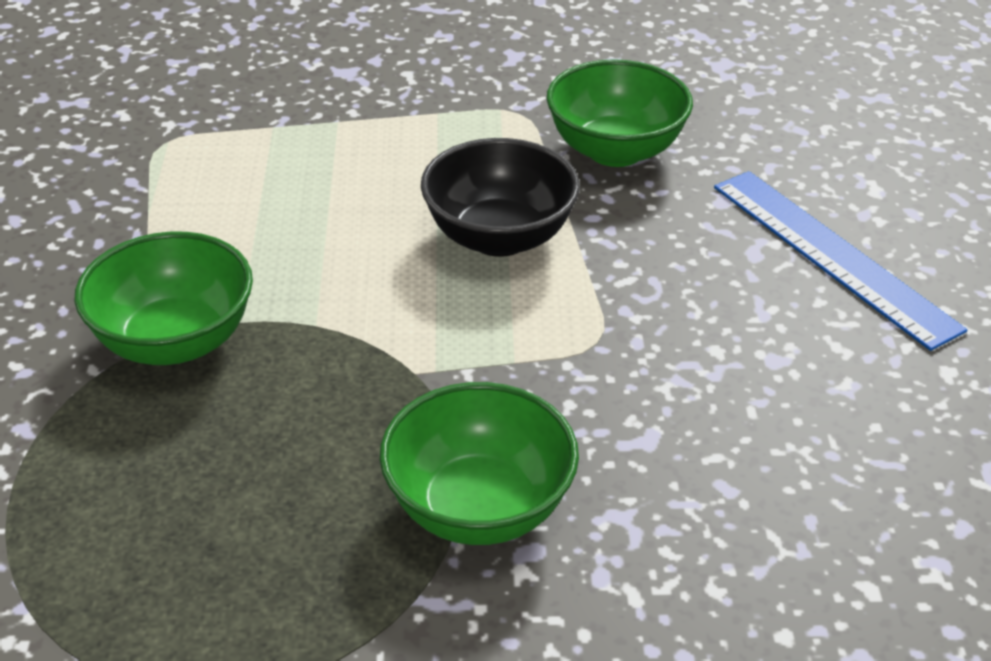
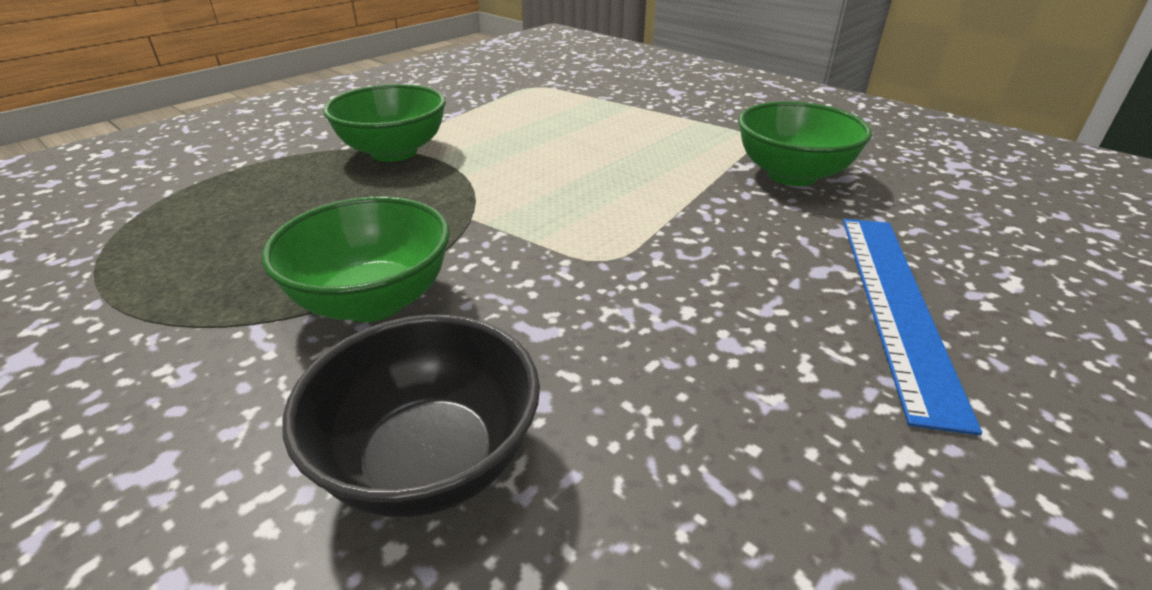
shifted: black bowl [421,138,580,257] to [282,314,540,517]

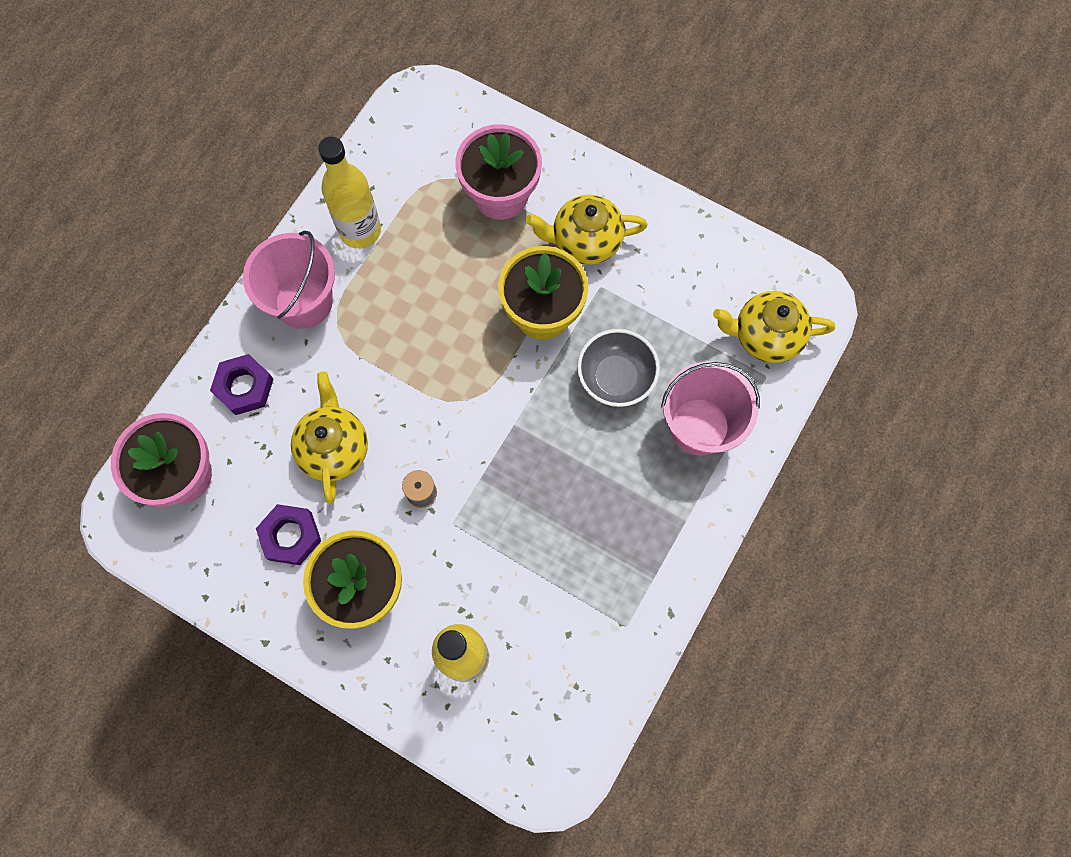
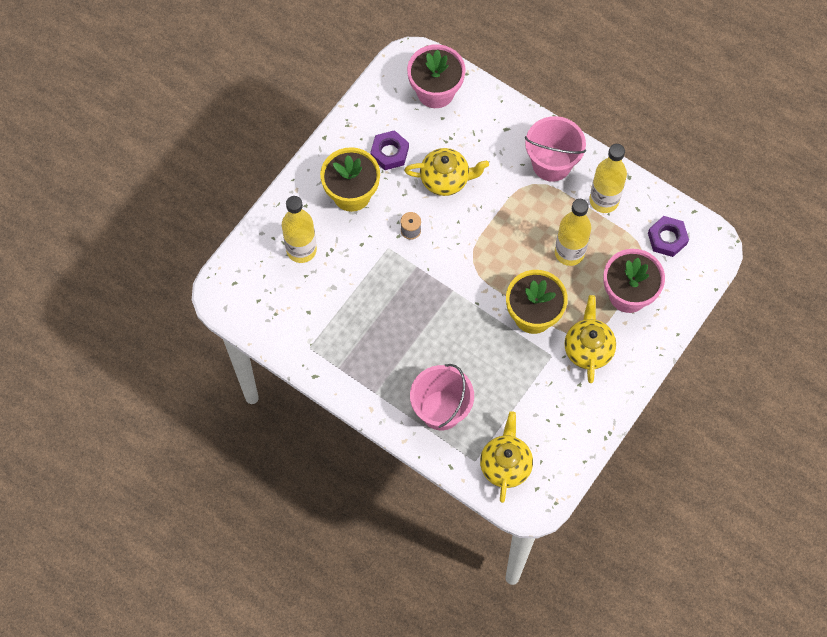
gone: grey bowl [577,329,660,407]
new: yellow bottle [555,199,591,266]
shifted: purple nut [210,354,274,415] to [648,216,689,257]

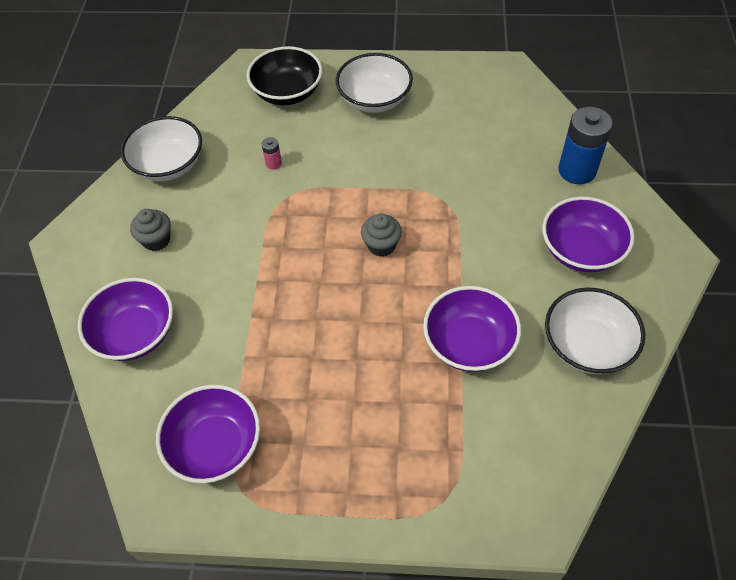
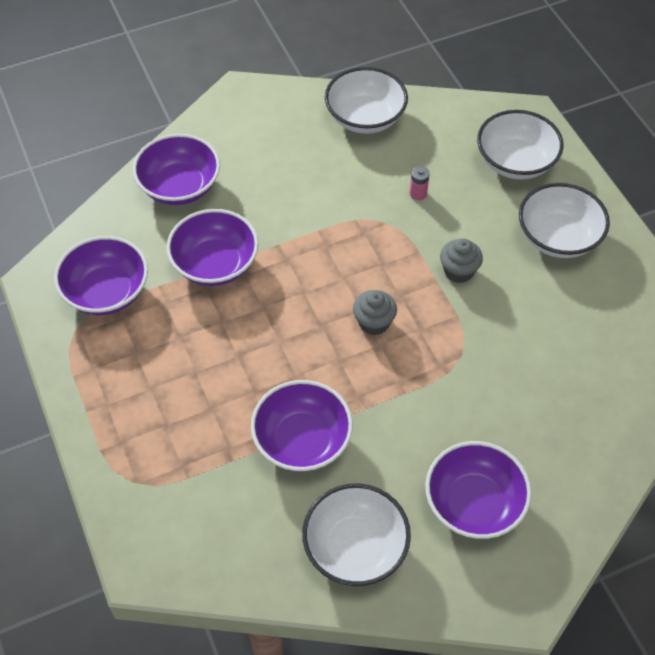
gone: blue battery [558,107,613,184]
new: purple bowl [166,209,259,286]
shifted: grey cupcake [130,209,171,251] to [440,238,483,283]
repainted: black bowl [247,46,322,105] to white bowl [477,110,564,180]

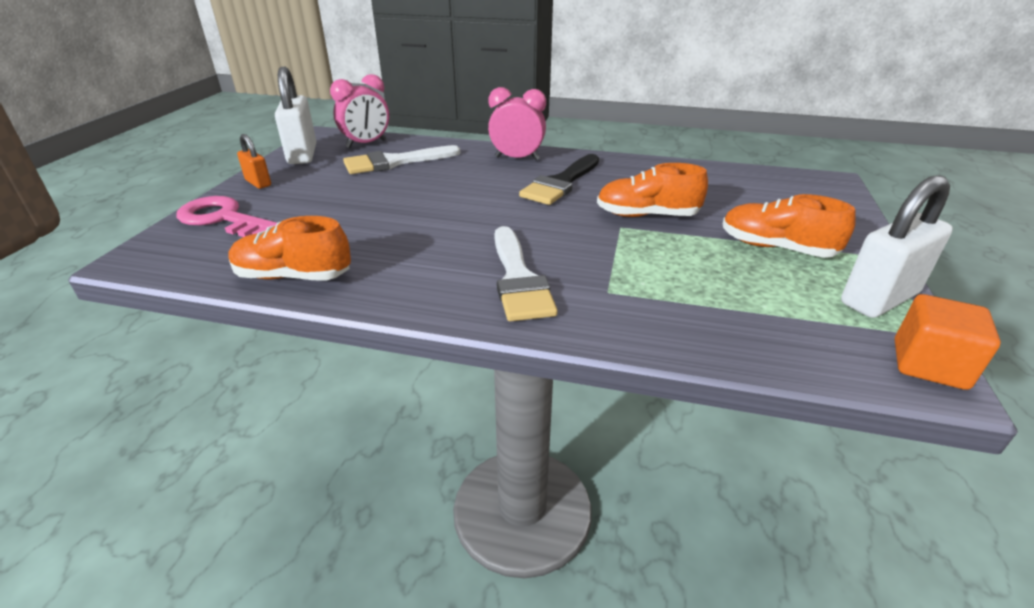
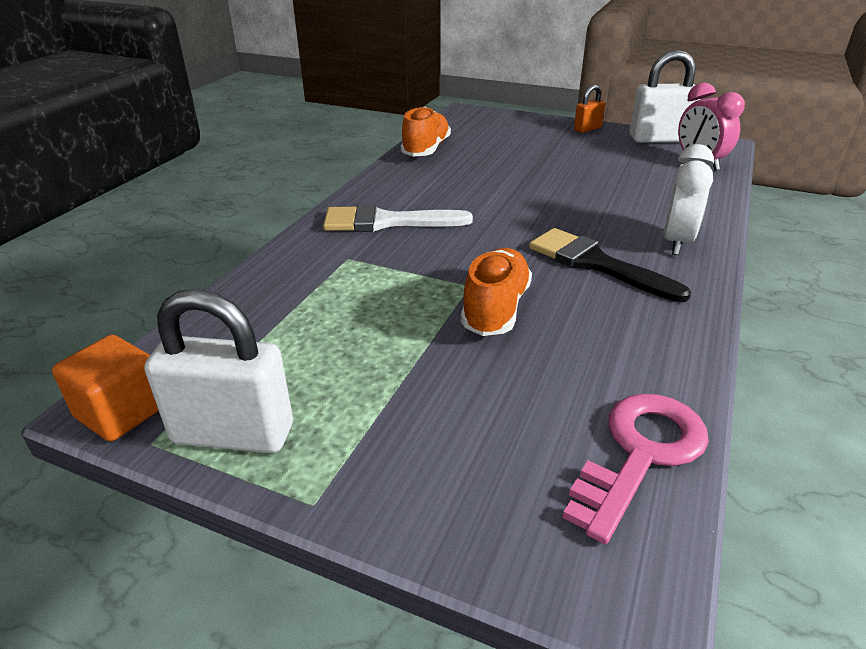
gone: white brush [343,145,461,174]; orange shoe [722,194,856,258]
shifted: pink key [176,196,277,237] to [563,394,709,544]
repainted: pink clock [488,87,546,160] to white clock [663,144,714,255]
rotated: white padlock [841,175,953,318] = [144,289,293,453] 60 degrees counterclockwise

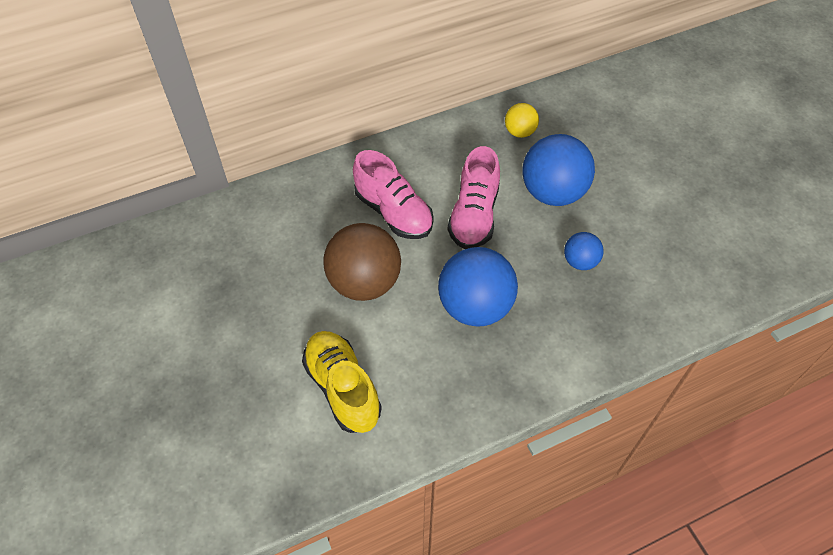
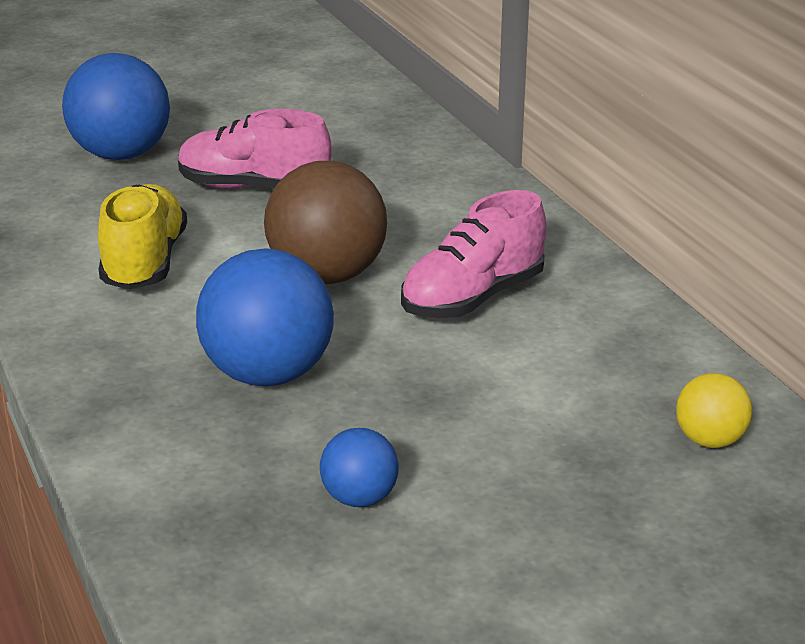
shifted: blue ball [522,134,595,206] to [62,53,170,160]; pink shoe [447,146,500,249] to [178,109,332,189]
rotated: yellow shoe [302,331,382,433] = [98,184,187,289] 60 degrees counterclockwise

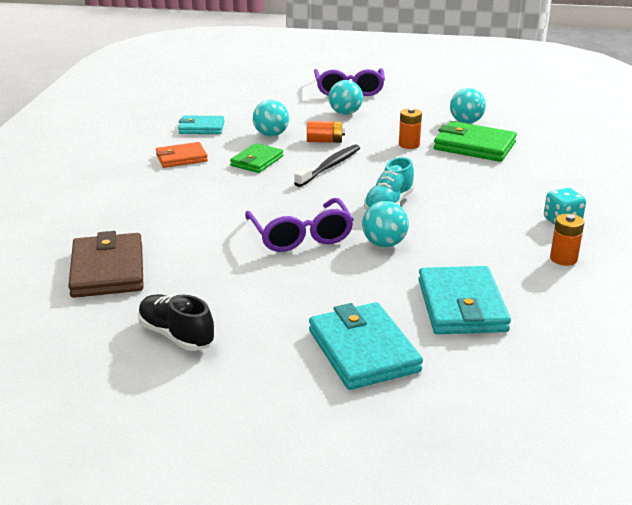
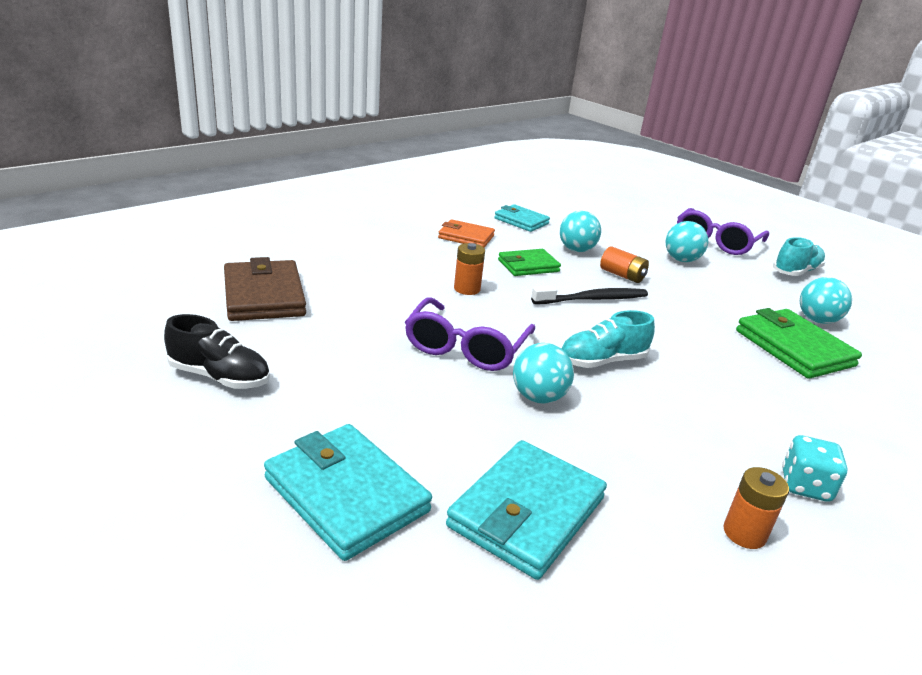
new: turquoise shoe [773,237,826,276]
shifted: orange battery [399,108,422,149] to [454,243,485,295]
rotated: black shoe [138,294,215,351] = [164,314,270,389] 120 degrees clockwise; brown wallet [68,231,144,298] = [224,257,306,321] 45 degrees counterclockwise; turquoise wallet [309,302,423,390] = [264,424,432,561] 60 degrees counterclockwise

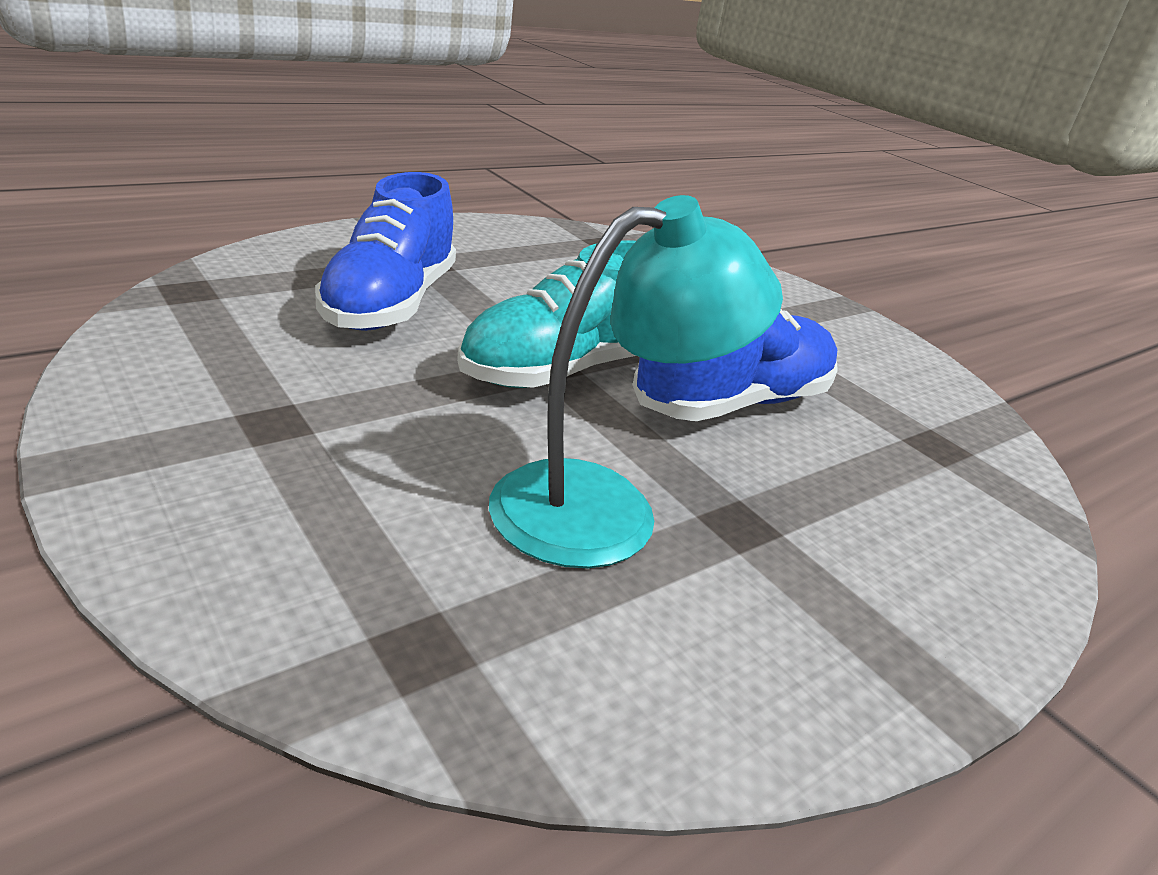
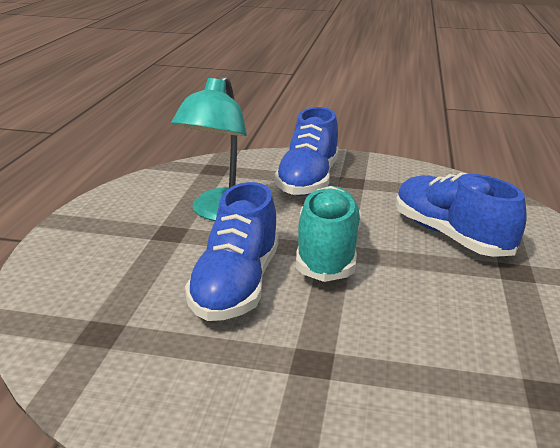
new: blue shoe [274,107,339,196]

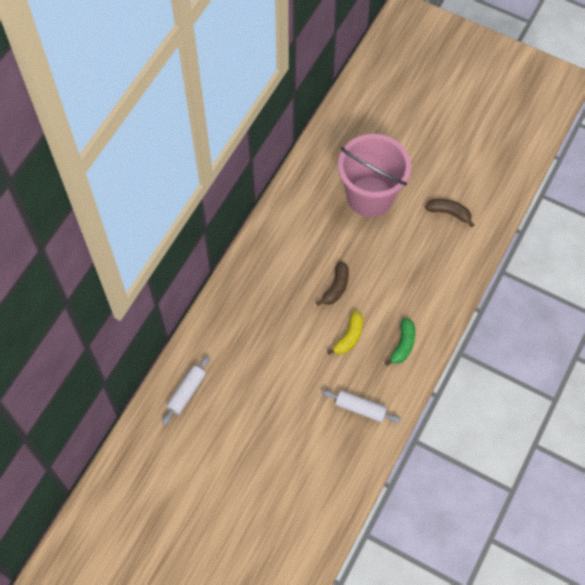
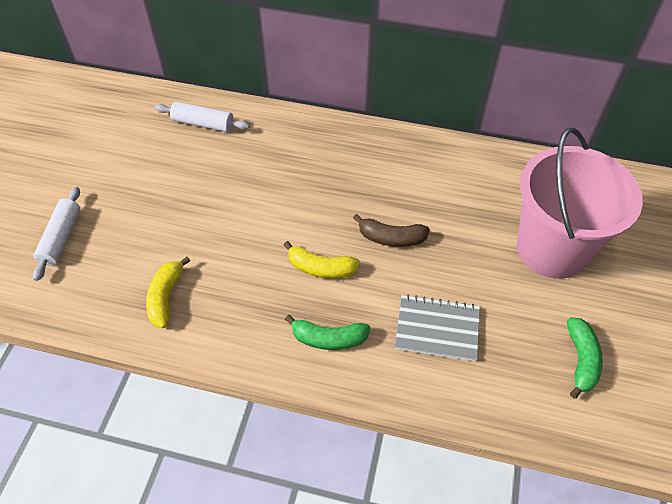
new: yellow banana [146,256,190,328]; grey notebook [395,294,480,361]
shifted: white rolling pin [322,390,401,423] to [33,187,80,281]
repainted: brown banana [425,199,474,227] to green banana [567,317,603,399]

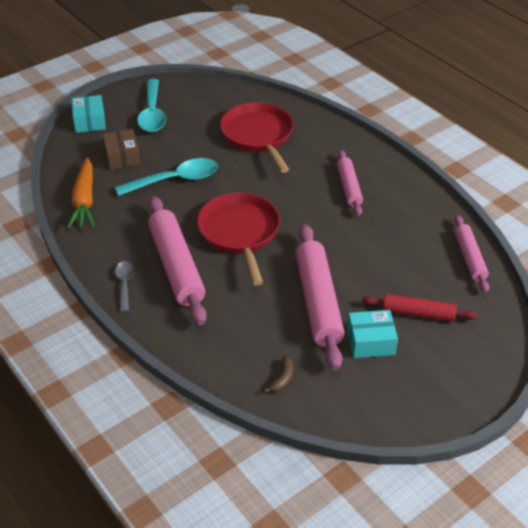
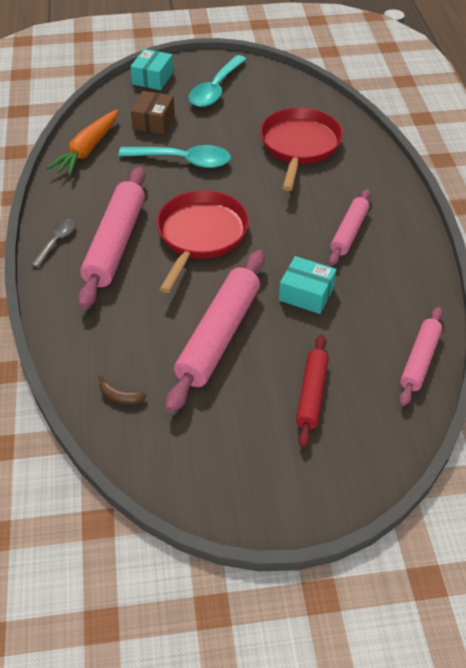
shifted: turquoise box [347,310,398,358] to [279,256,336,314]
rotated: brown banana [264,356,293,393] = [98,375,147,404] 60 degrees clockwise; red rolling pin [362,294,478,322] = [296,335,329,448] 60 degrees clockwise

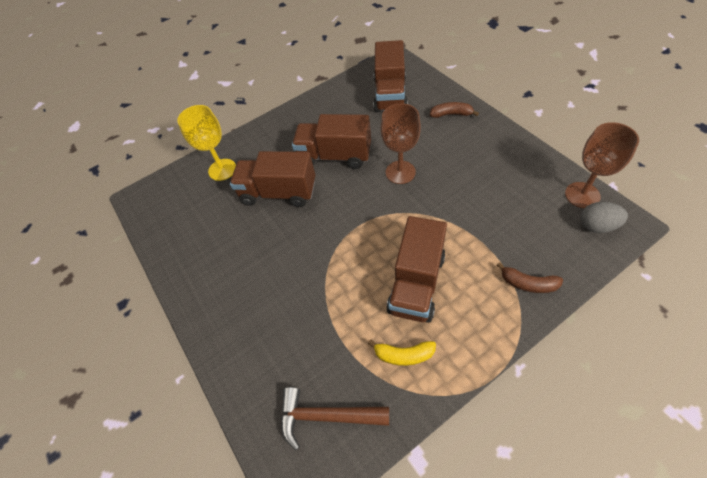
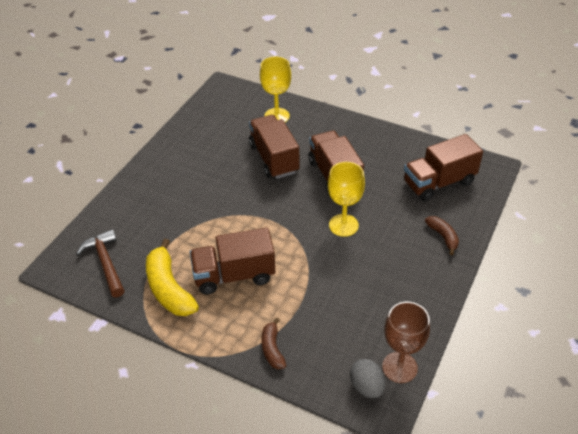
repainted: brown goblet [380,103,421,184] to yellow goblet [328,162,365,237]
scaled: yellow banana [368,340,436,366] = [146,239,199,316] x1.81

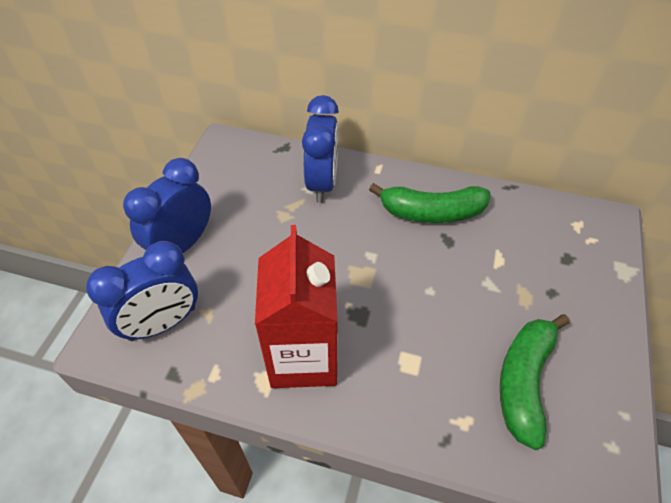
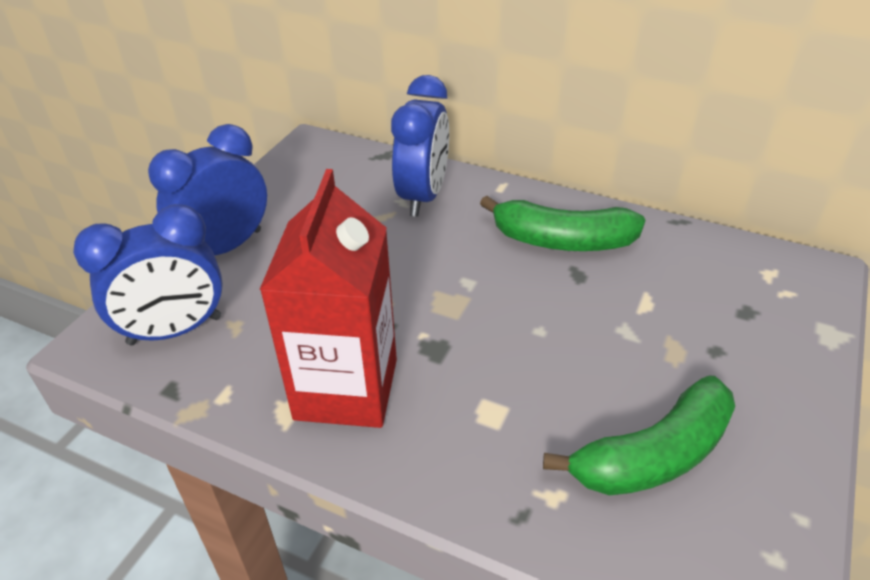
rotated: green banana [500,314,570,450] = [543,375,735,495] 150 degrees counterclockwise

